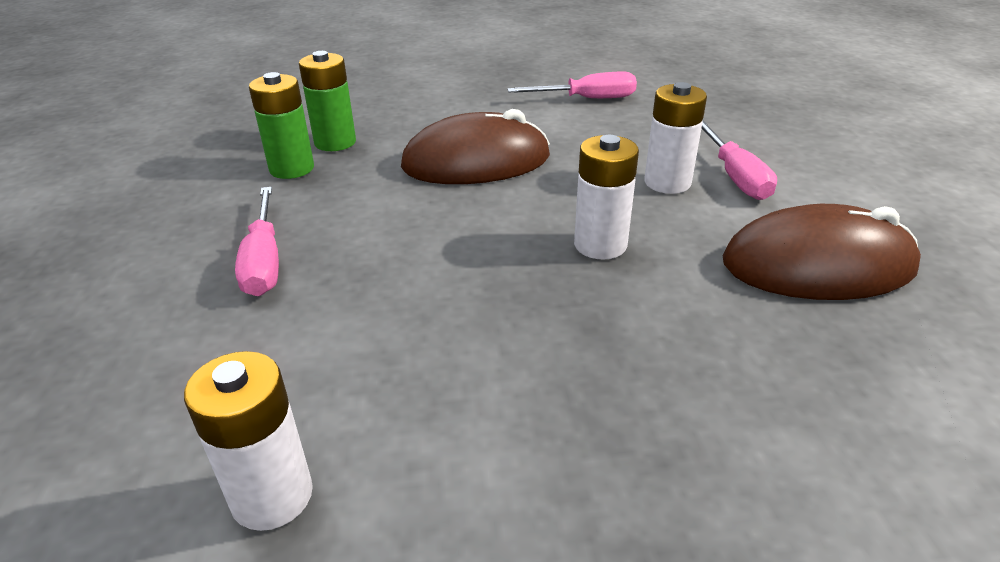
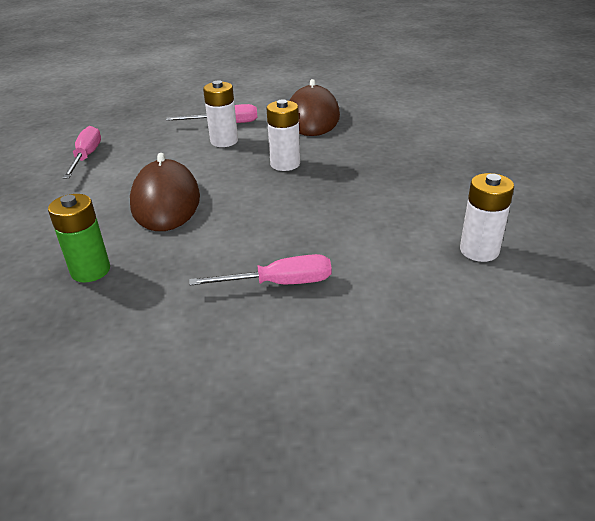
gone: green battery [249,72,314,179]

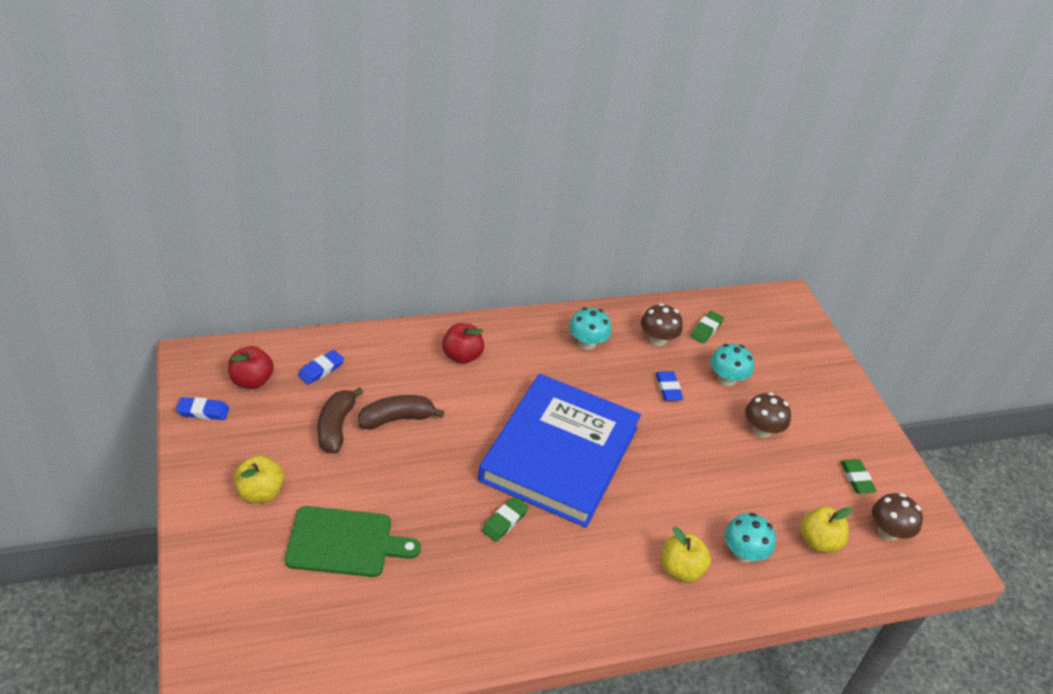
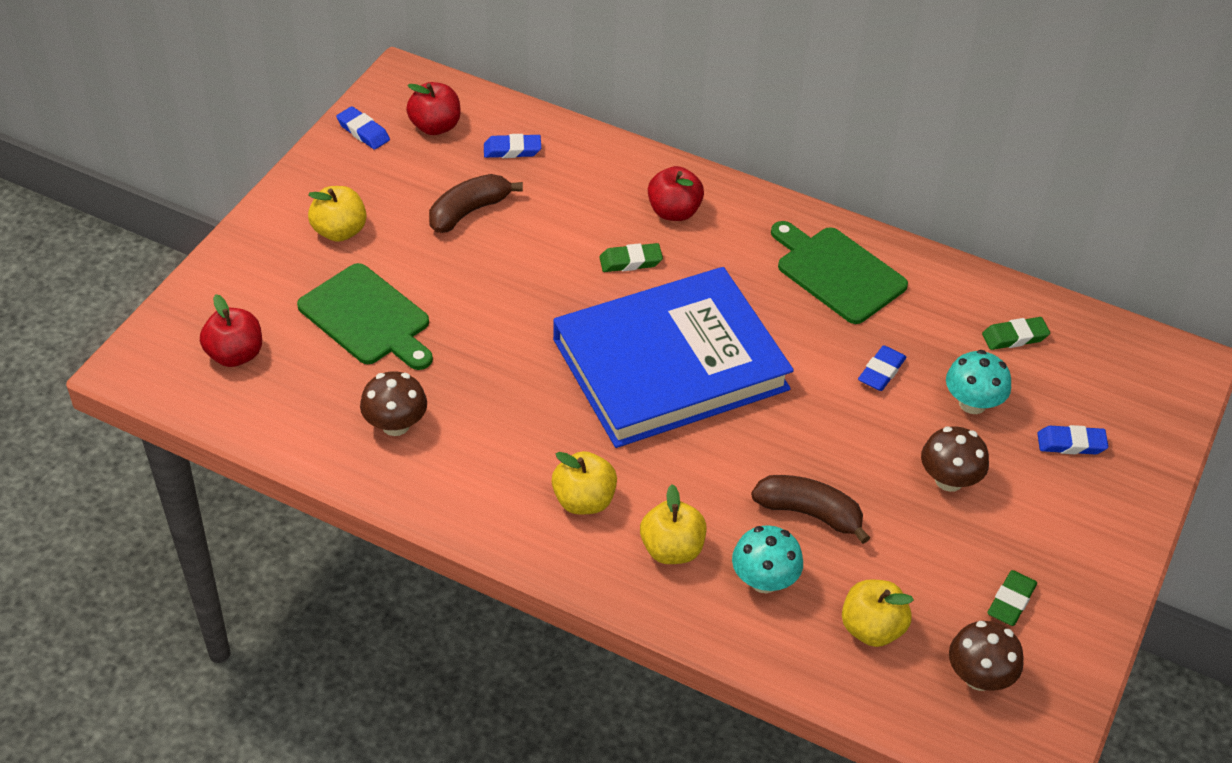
new: red apple [200,294,262,367]; yellow apple [552,451,617,515]; blue eraser [1037,425,1108,454]
shifted: brown mushroom [641,303,683,346] to [360,371,427,436]; green eraser [482,497,529,542] to [599,243,663,272]; brown banana [358,395,444,430] to [751,475,870,544]
swapped: turquoise mushroom [569,307,612,350] to green cutting board [771,221,908,324]

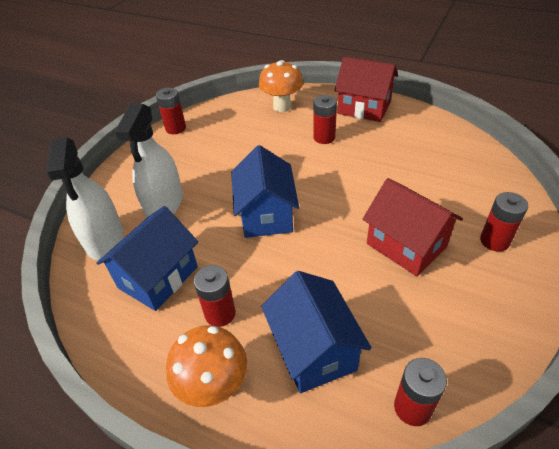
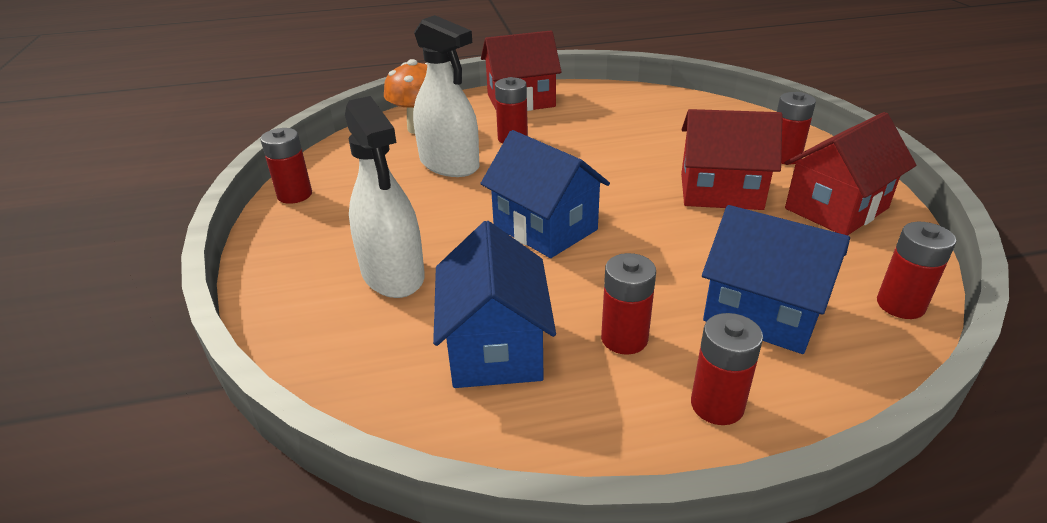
new: red house [785,112,916,235]
shifted: white spray bottle [46,137,123,260] to [413,15,479,177]
swapped: orange mushroom [166,325,247,407] to red battery [691,313,763,425]

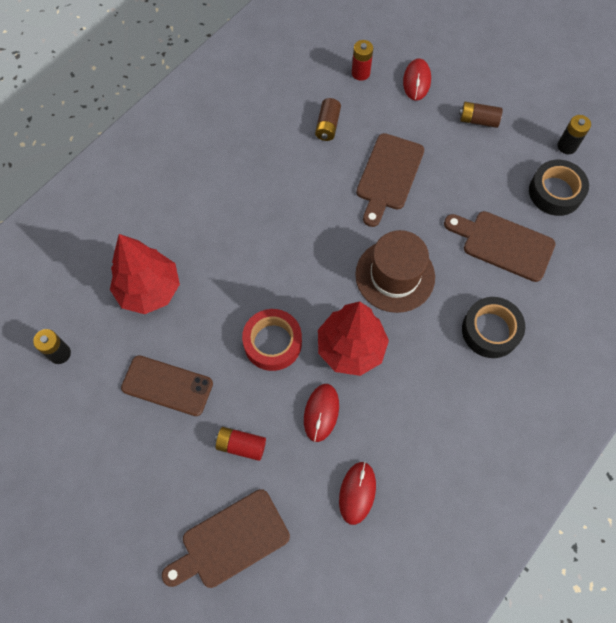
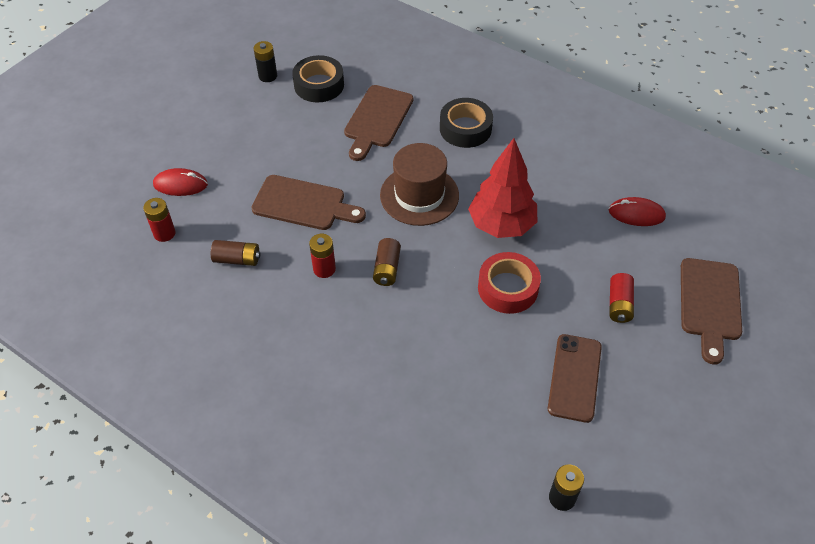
gone: red tree [110,234,180,314]; red mouse [304,384,339,442]
new: red battery [309,234,336,278]
shifted: brown battery [459,102,503,128] to [373,238,401,286]
rotated: brown cutting board [162,489,290,588] = [681,258,742,364] 45 degrees clockwise

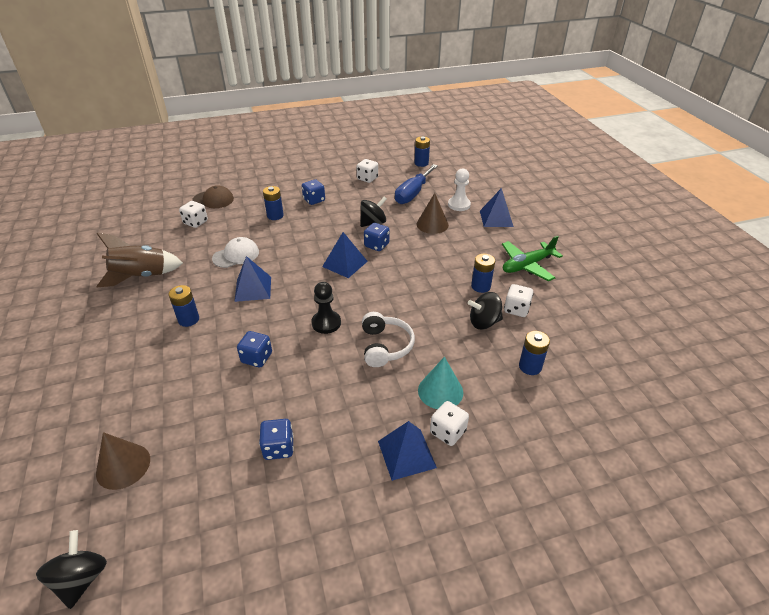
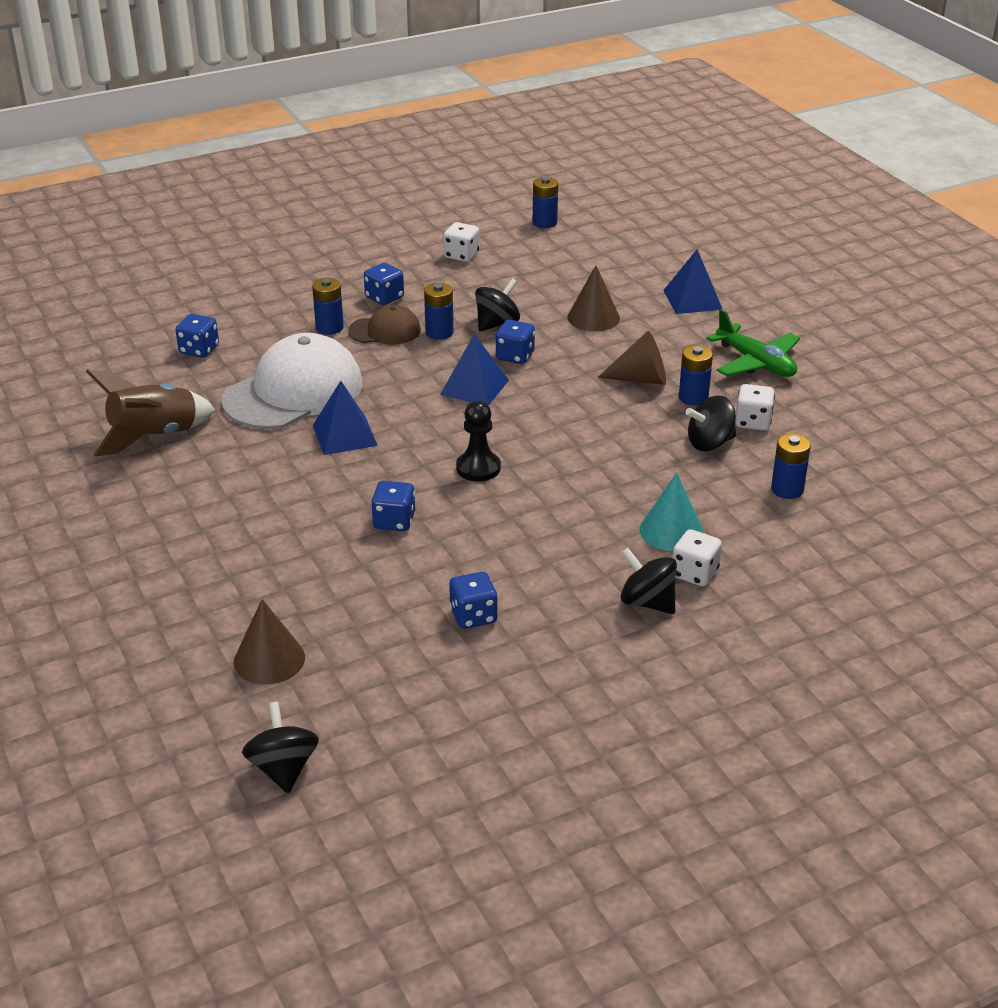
gone: white headphones [362,312,415,367]; blue screwdriver [395,164,438,204]; white pawn [448,168,471,211]
new: brown cone [597,331,666,385]
shifted: brown cap [192,185,234,208] to [348,305,421,345]; blue battery [168,285,199,327] to [424,283,454,340]
swapped: blue pyramid [378,421,437,481] to black spinning top [621,548,677,614]
repainted: white dice [179,201,208,228] to blue dice [175,314,219,358]
rotated: green plane [502,236,563,281] = [707,309,800,377] 90 degrees counterclockwise
scaled: white cap [212,237,259,268] = [221,333,362,429] x1.93

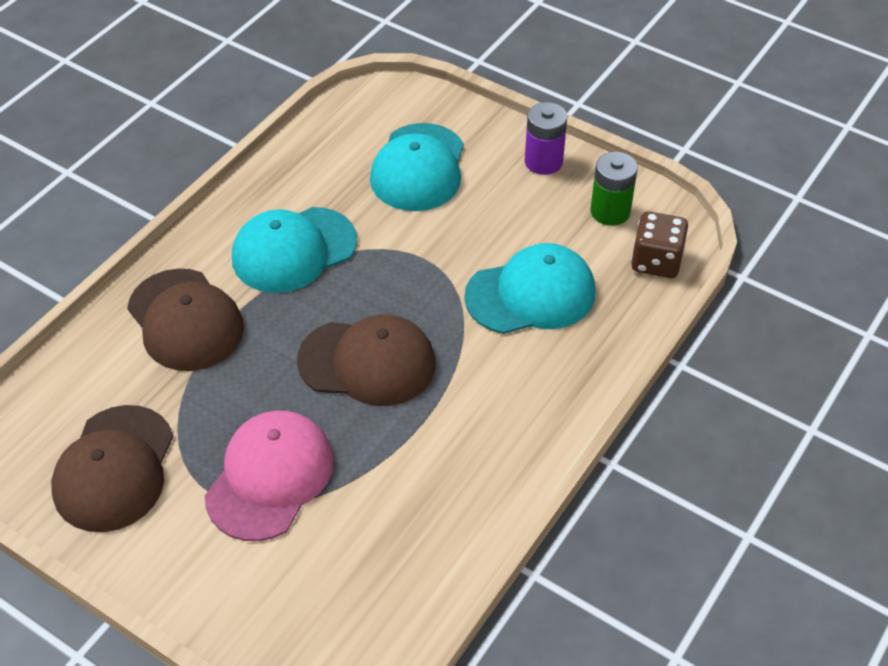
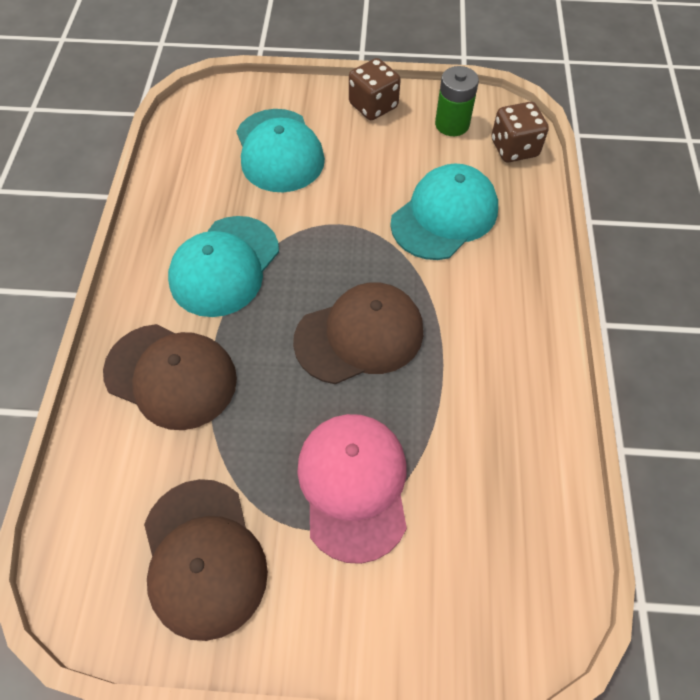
swapped: purple battery [525,102,567,175] to brown dice [349,58,401,120]

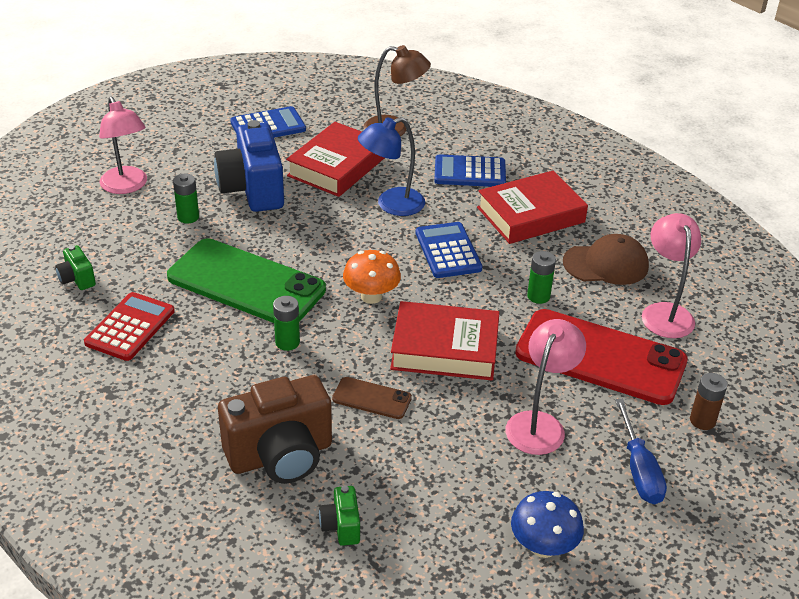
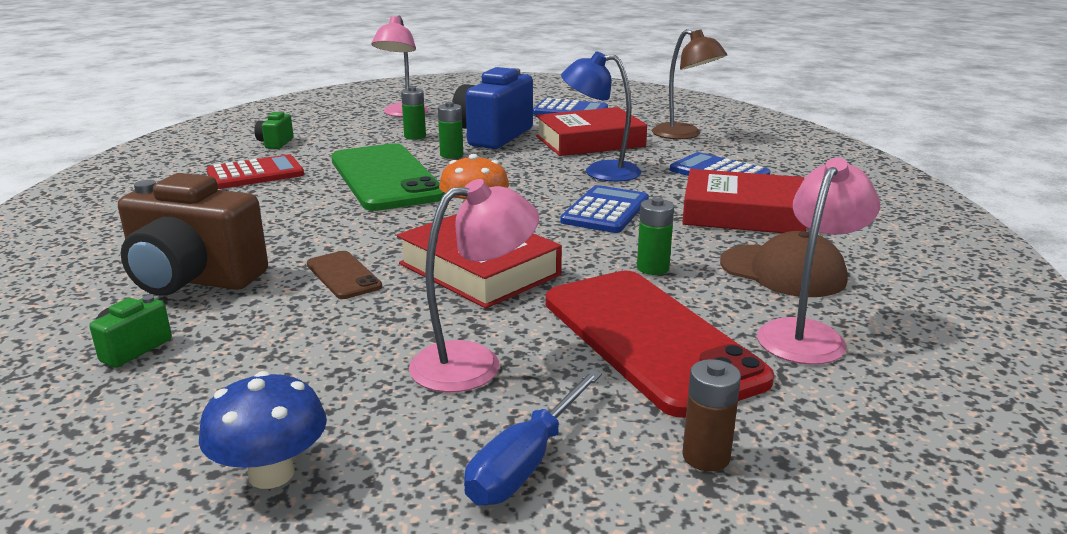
shifted: green battery [273,296,300,351] to [438,102,463,159]

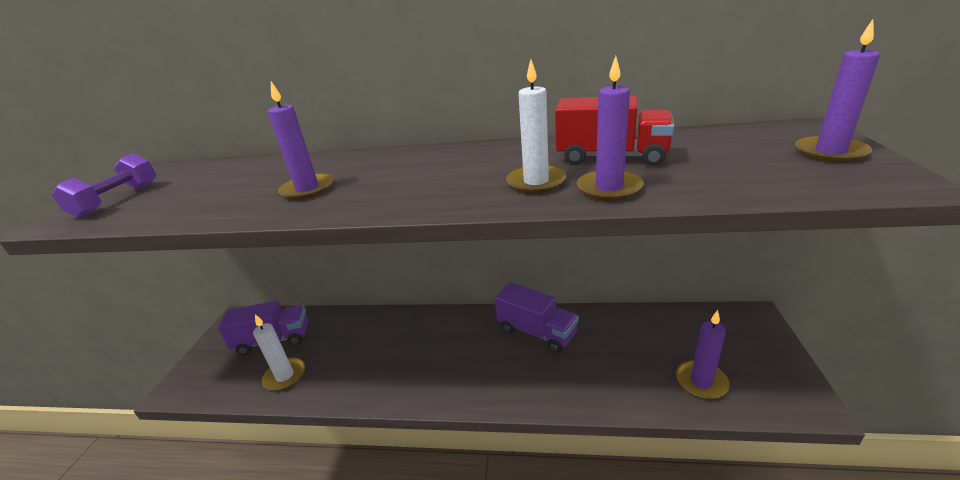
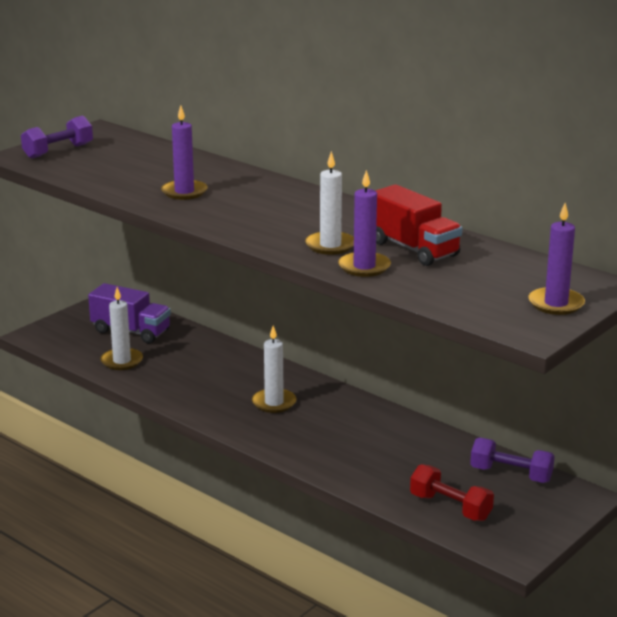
gone: purple truck [495,282,579,353]
new: white candle [252,326,296,413]; purple dumbbell [470,438,555,483]
swapped: purple candle [676,310,730,399] to red dumbbell [410,464,494,521]

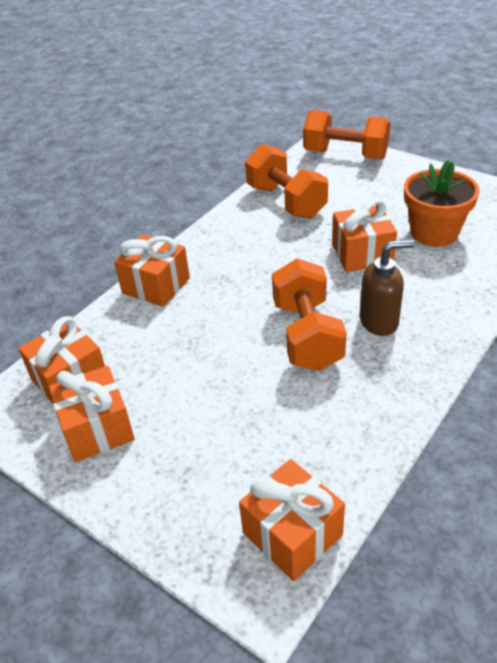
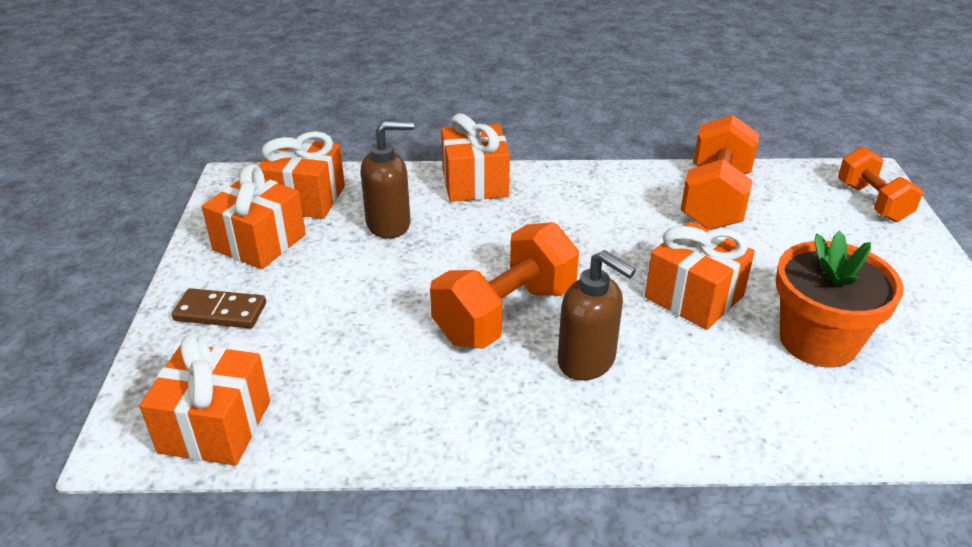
new: brown domino [172,288,266,328]; brown soap dispenser [360,121,414,239]
scaled: orange dumbbell [303,110,391,160] = [838,147,923,222] x0.65

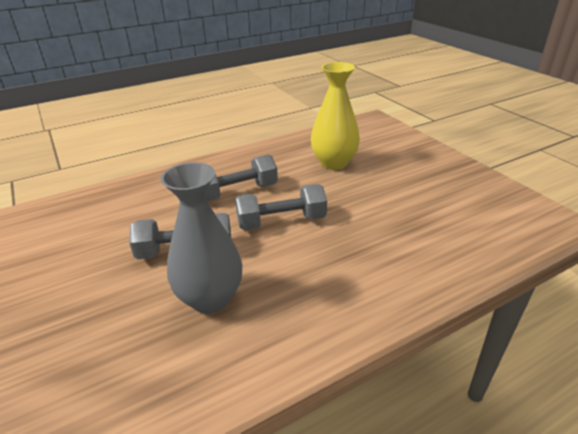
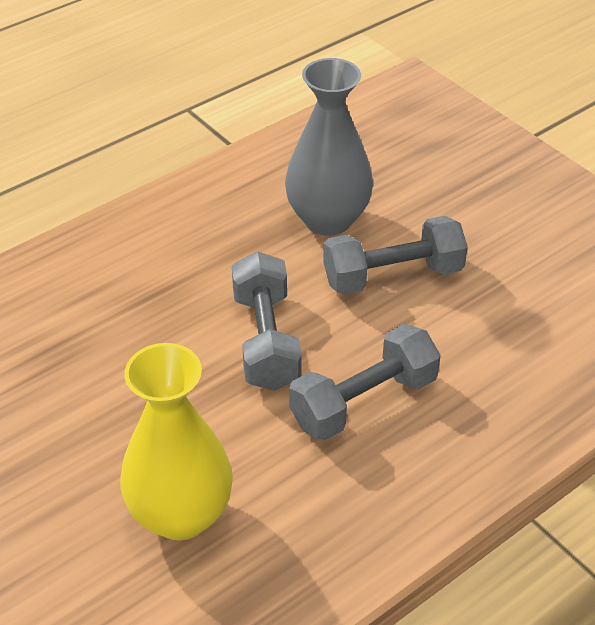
rotated: grey dumbbell [235,184,327,230] = [232,251,302,391] 75 degrees counterclockwise

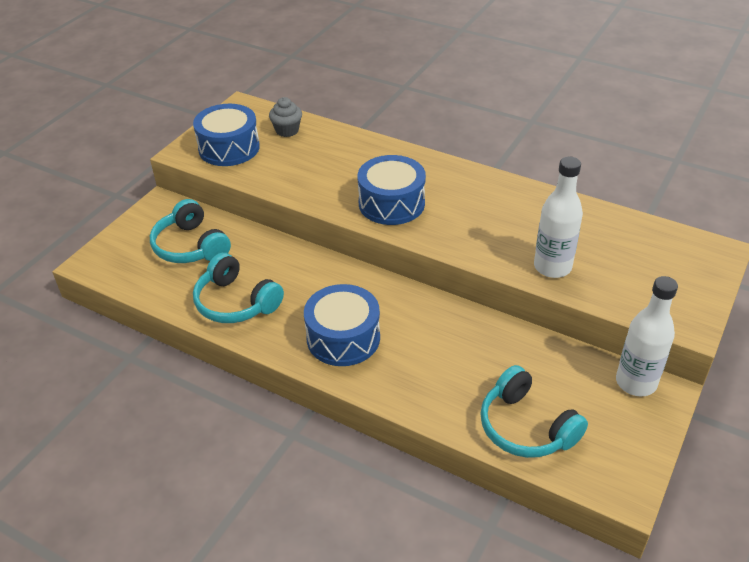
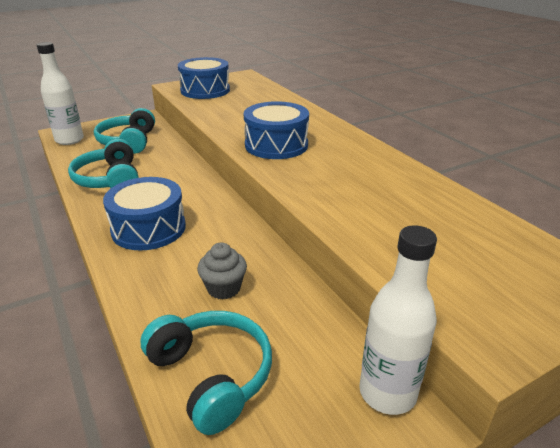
shifted: white bottle [534,157,583,278] to [37,42,84,145]; grey cupcake [269,97,302,137] to [197,243,247,299]
rotated: turquoise headphones [480,365,588,458] = [140,311,272,435] 150 degrees clockwise

